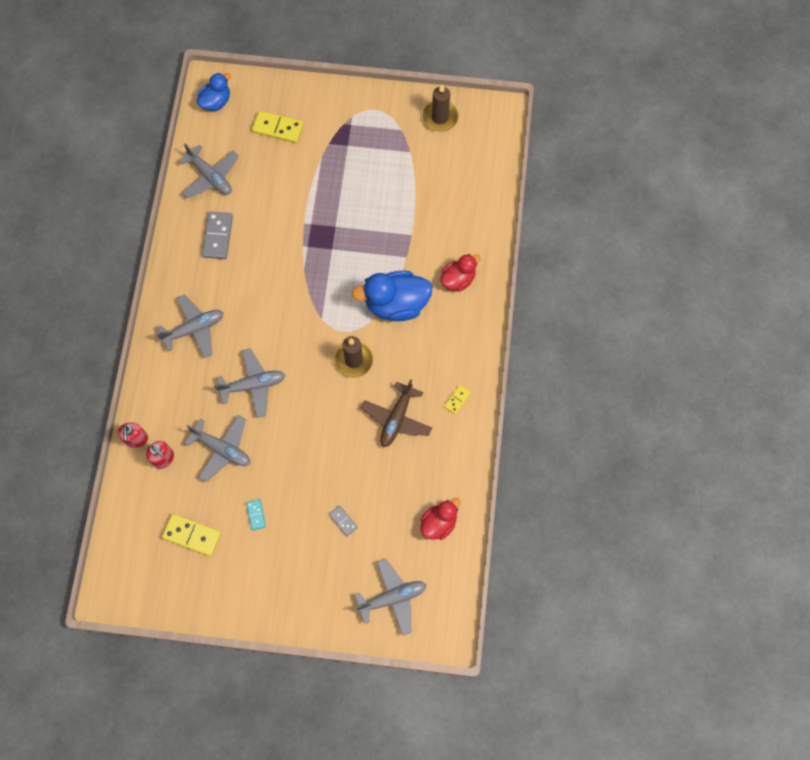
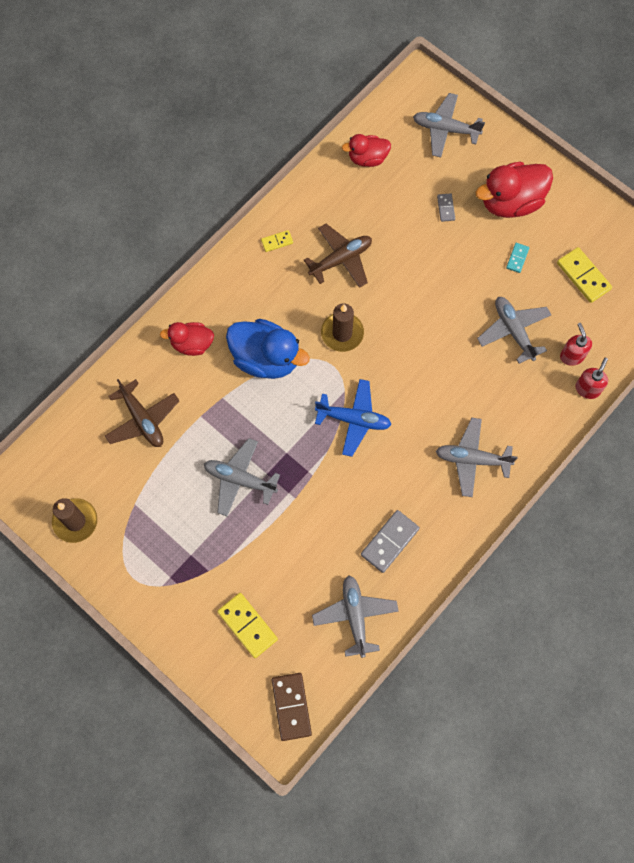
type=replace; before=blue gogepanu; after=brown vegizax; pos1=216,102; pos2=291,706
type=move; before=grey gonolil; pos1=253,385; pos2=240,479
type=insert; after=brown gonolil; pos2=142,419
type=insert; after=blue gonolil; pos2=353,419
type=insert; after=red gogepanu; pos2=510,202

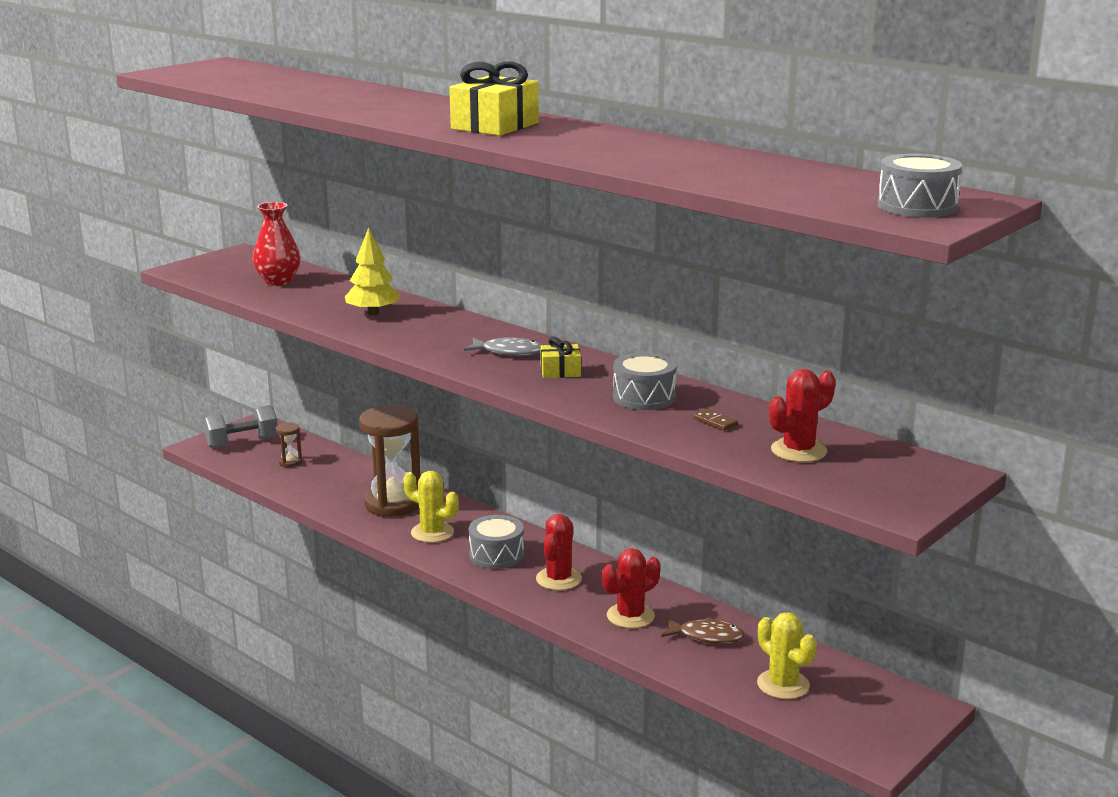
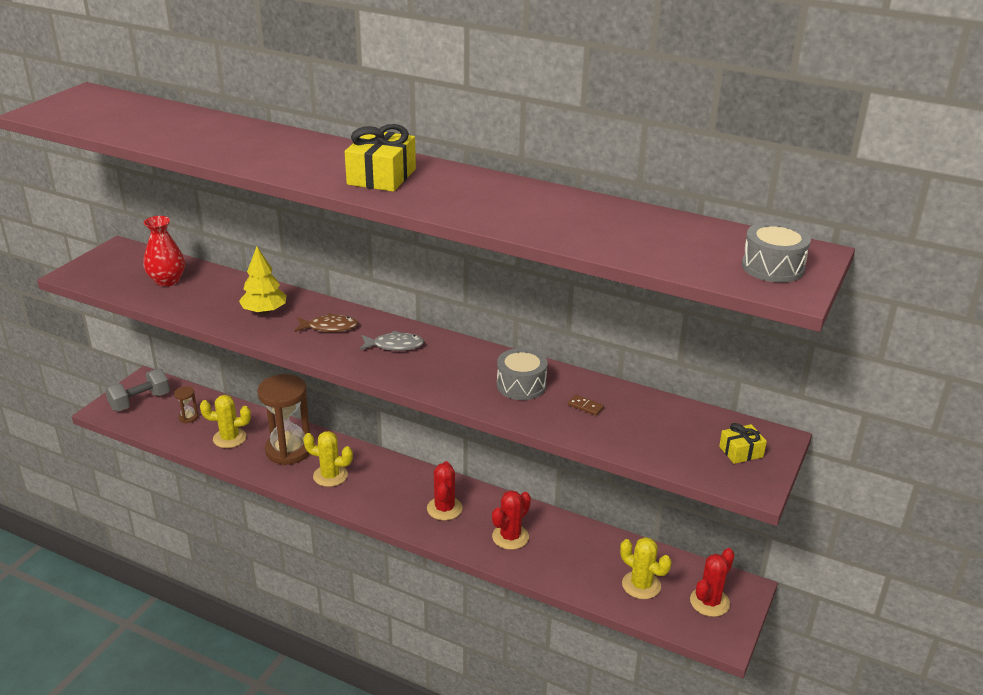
type=delete; before=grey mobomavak; pos1=496,555
type=move; before=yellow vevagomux; pos1=560,371; pos2=741,452
type=move; before=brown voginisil; pos1=706,636; pos2=329,327
type=move; before=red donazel; pos1=798,451; pos2=709,602
type=insert; after=yellow donazel; pos2=229,438

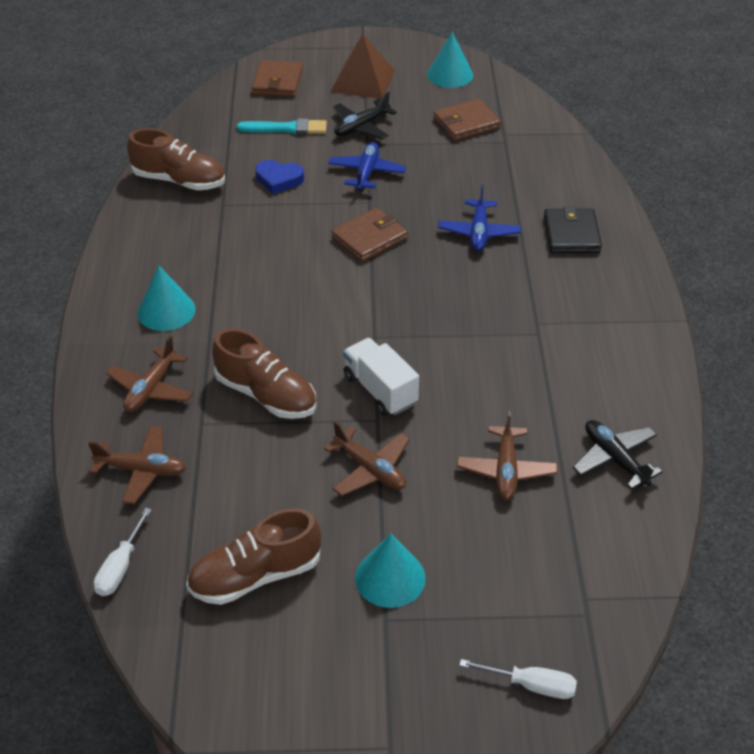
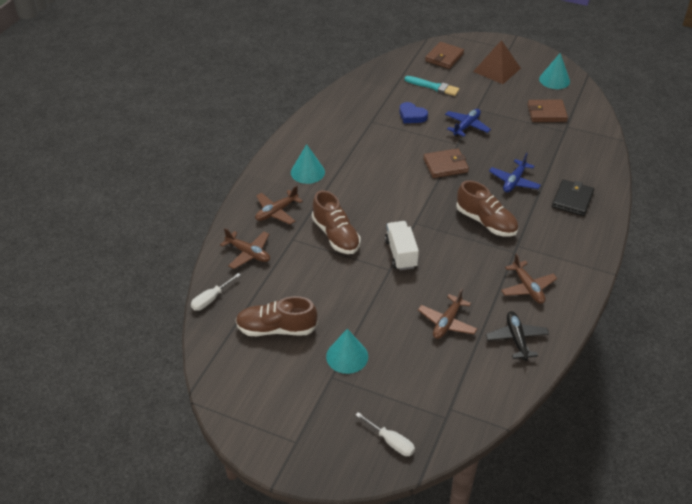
type=move; before=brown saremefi; pos1=179,181; pos2=486,222
type=move; before=brown gonolil; pos1=370,469; pos2=527,287
type=delete; before=black gonolil; pos1=361,127

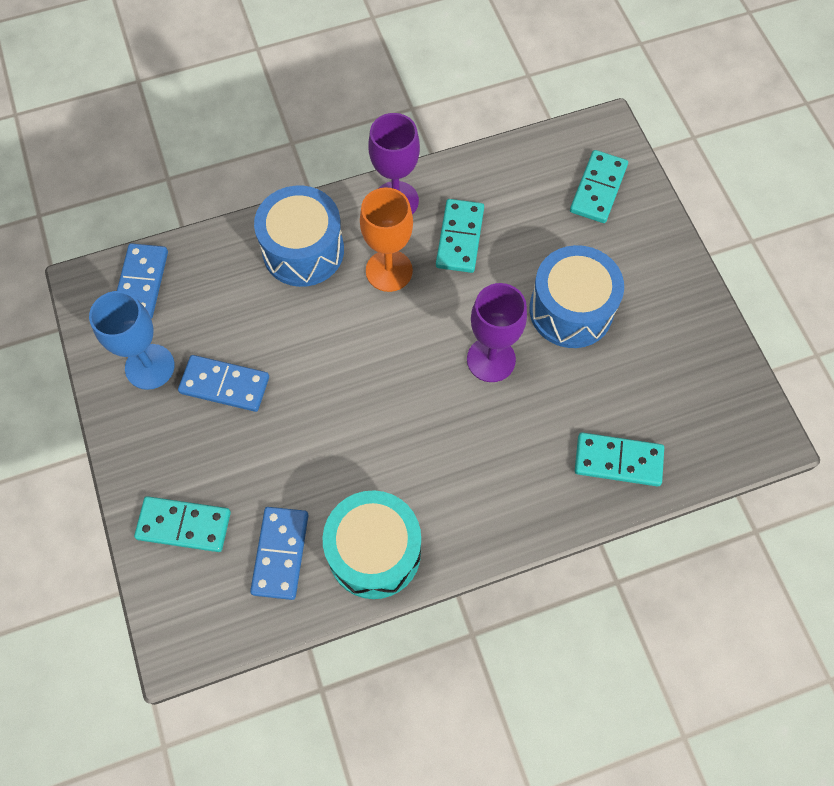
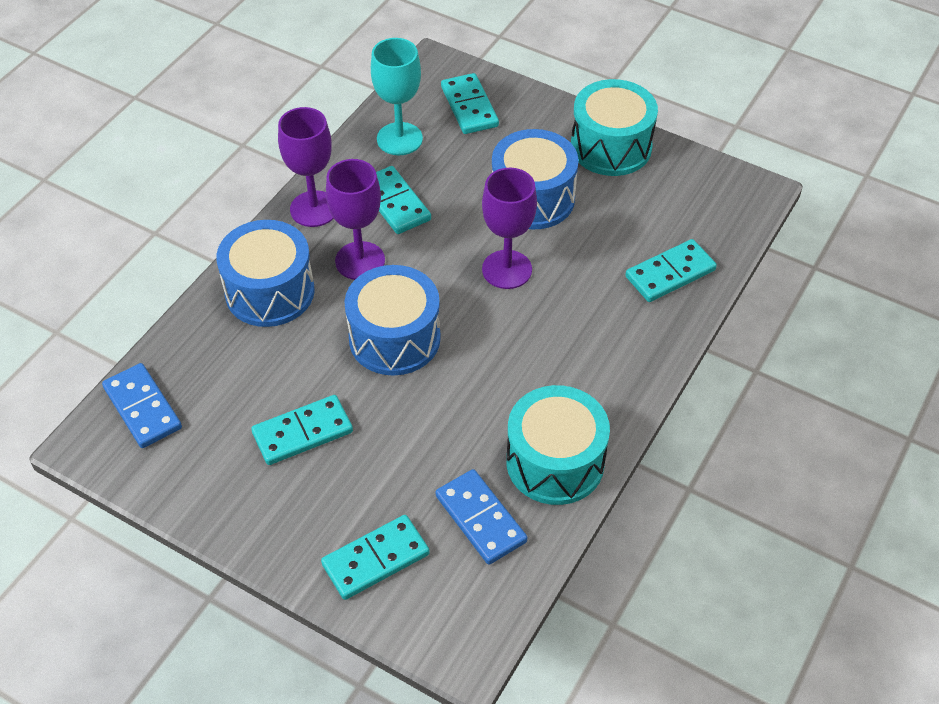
type=delete; before=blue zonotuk; pos1=150,367
type=recolor; before=blue vegizax; after=turquoise vegizax; pos1=224,385; pos2=302,433
type=recolor; before=orange zonotuk; after=purple zonotuk; pos1=389,271; pos2=360,261
type=insert; after=blue mobomavak; pos2=394,338
type=insert; after=turquoise zonotuk; pos2=399,139
type=insert; after=turquoise mobomavak; pos2=611,147

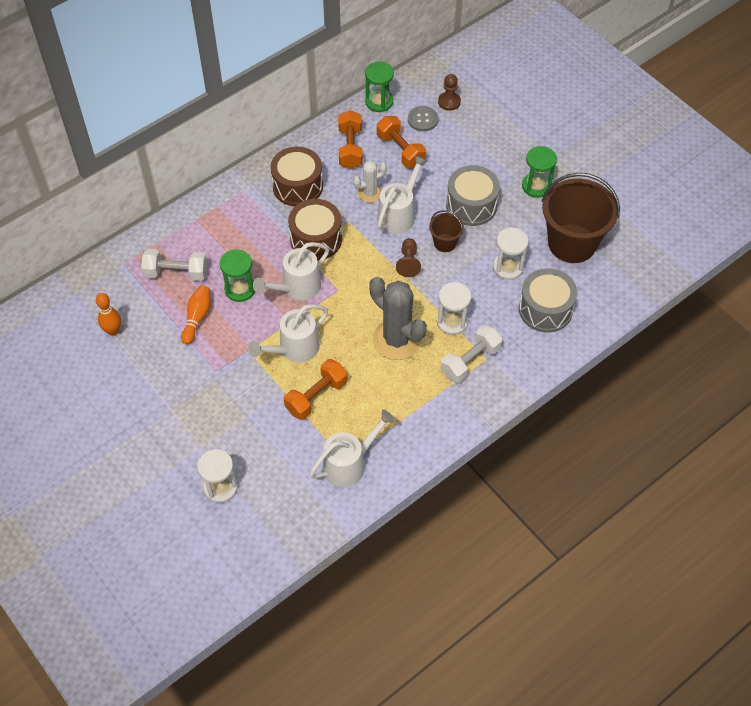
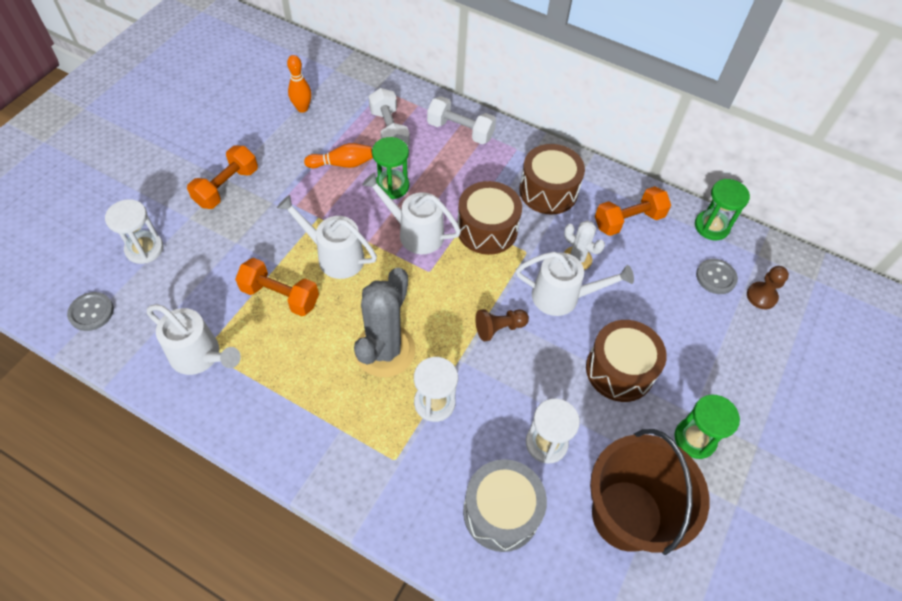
type=move; before=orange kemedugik; pos1=400,150; pos2=226,187
type=delete; before=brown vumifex; pos1=445,243
type=move; before=white kemedugik; pos1=470,361; pos2=460,131
type=recolor; before=grey mobomavak; after=brown mobomavak; pos1=471,205; pos2=619,370
type=insert; after=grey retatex; pos2=91,312

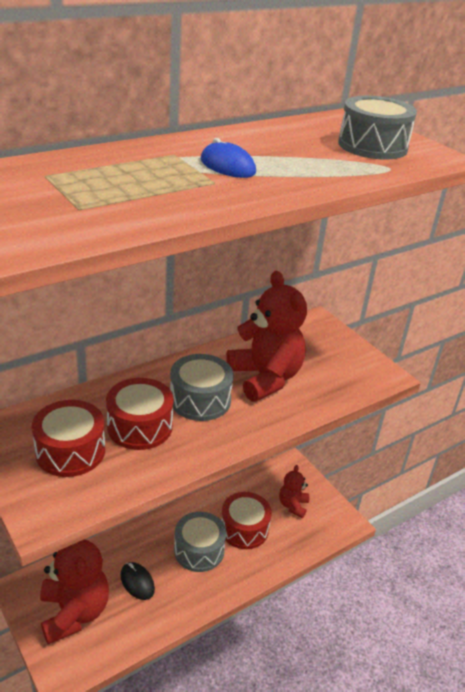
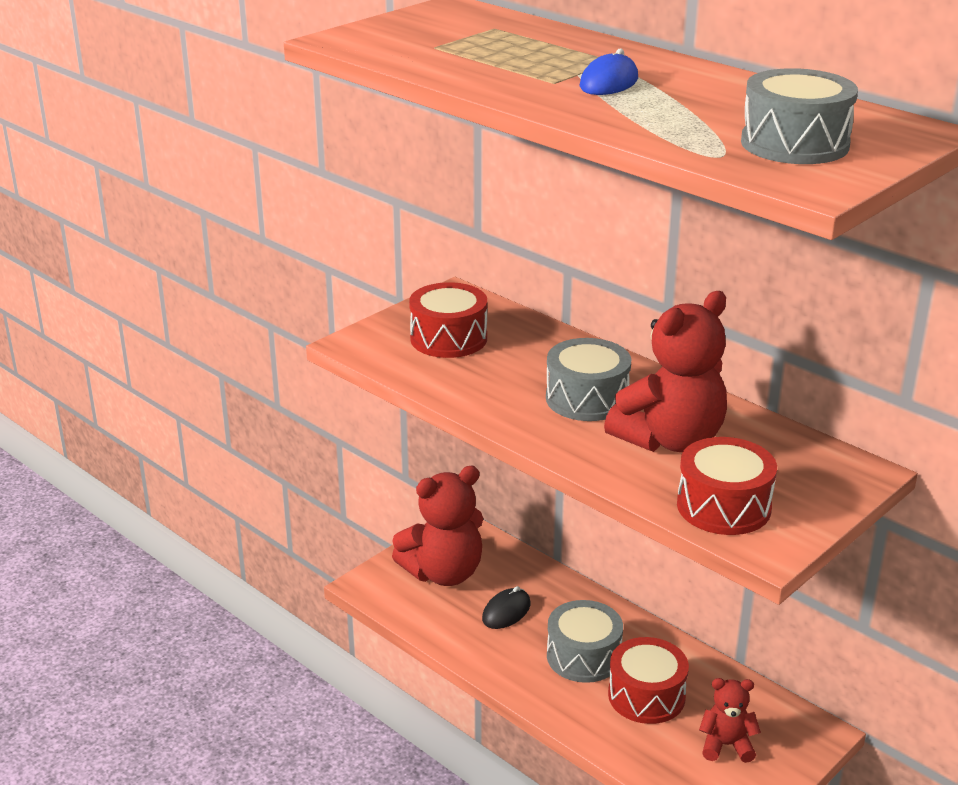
type=move; before=red mobomavak; pos1=140,426; pos2=723,506

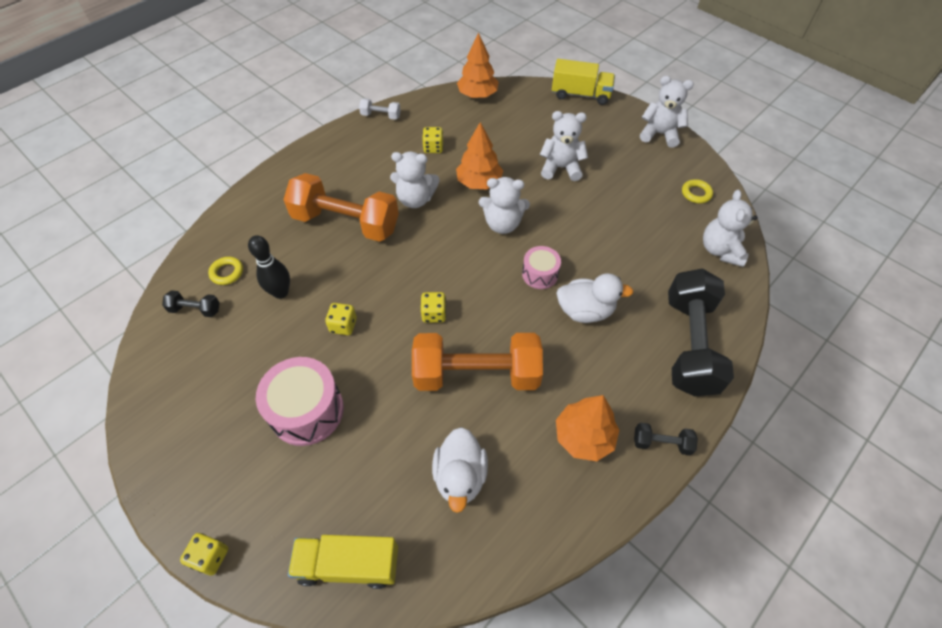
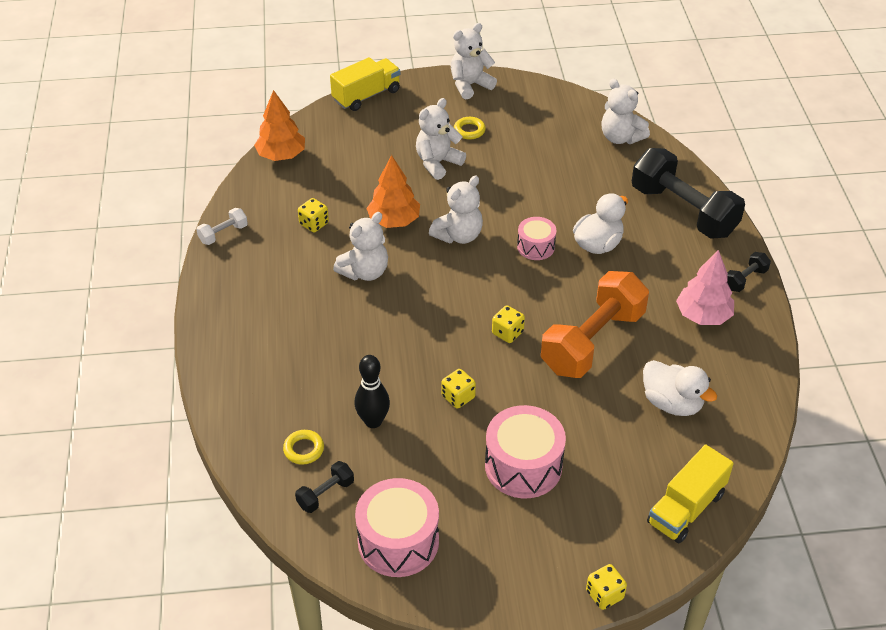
type=delete; before=orange kemedugik; pos1=346,223
type=recolor; before=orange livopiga; after=pink livopiga; pos1=584,436; pos2=703,315
type=move; before=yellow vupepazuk; pos1=696,193; pos2=469,130
type=insert; after=pink mobomavak; pos2=398,541

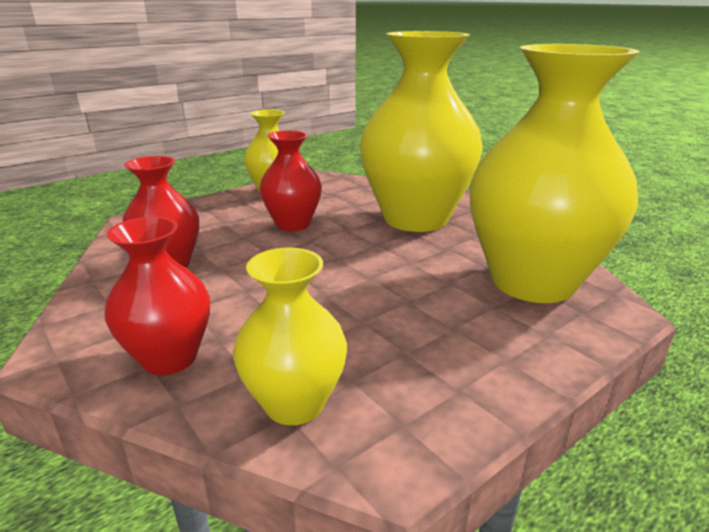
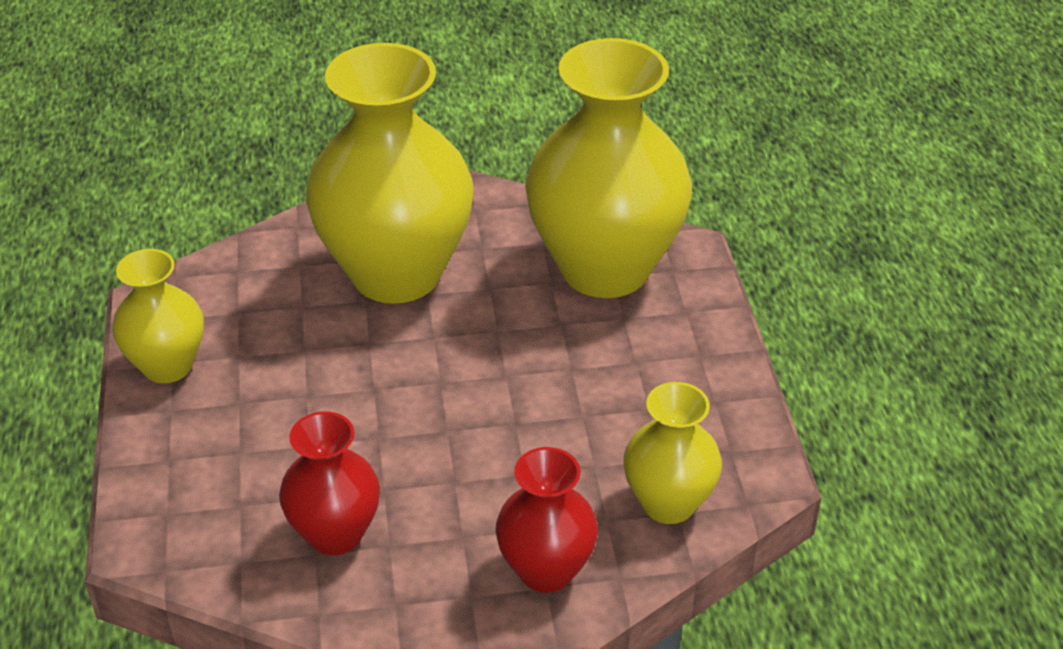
type=delete; before=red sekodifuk; pos1=292,224

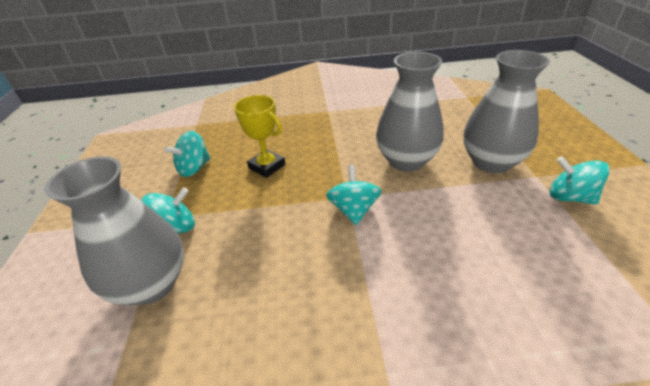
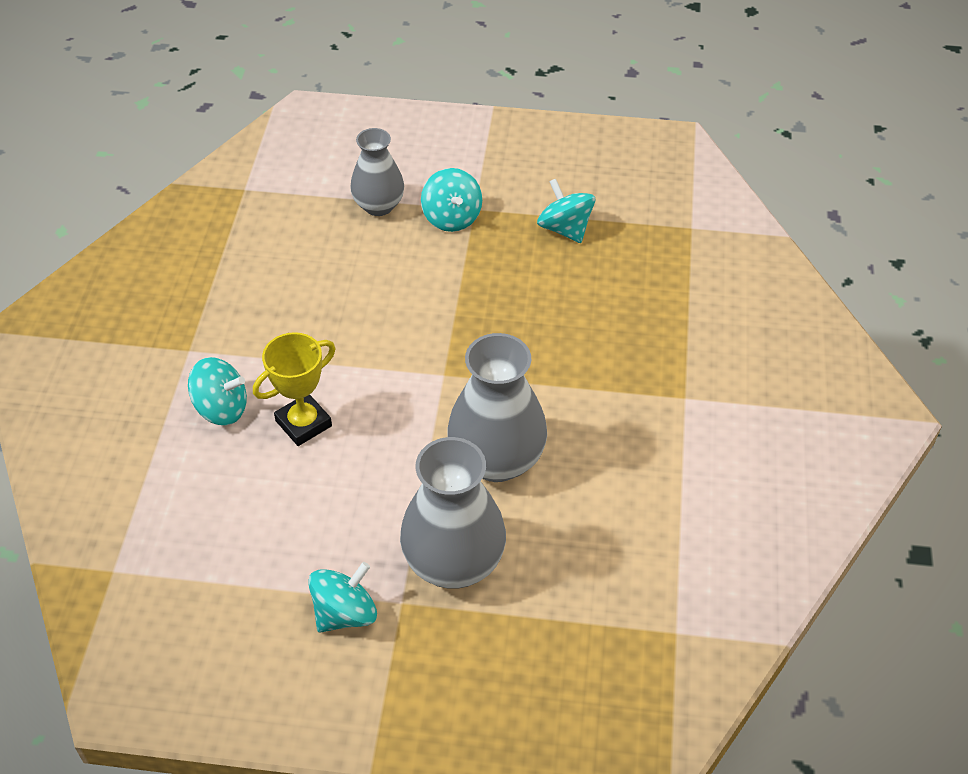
type=resize; before=grey sekodifuk; pos1=151,284; pos2=378,205; scale=0.64
type=move; before=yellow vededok; pos1=267,166; pos2=303,423
type=move; before=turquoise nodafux; pos1=353,210; pos2=221,408

